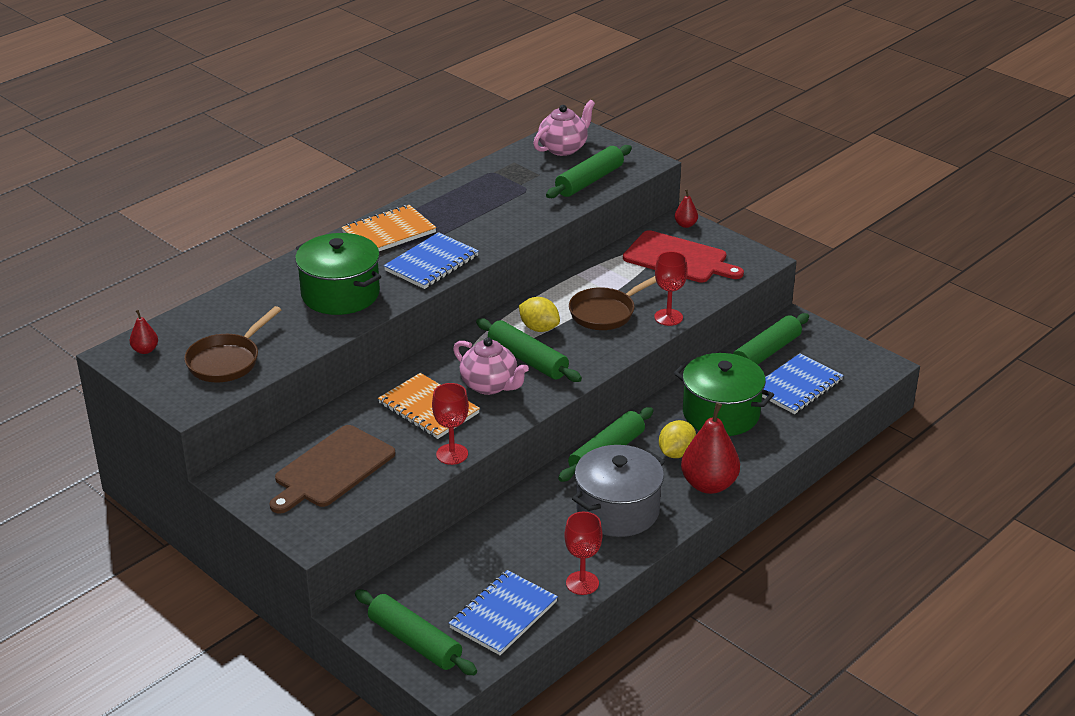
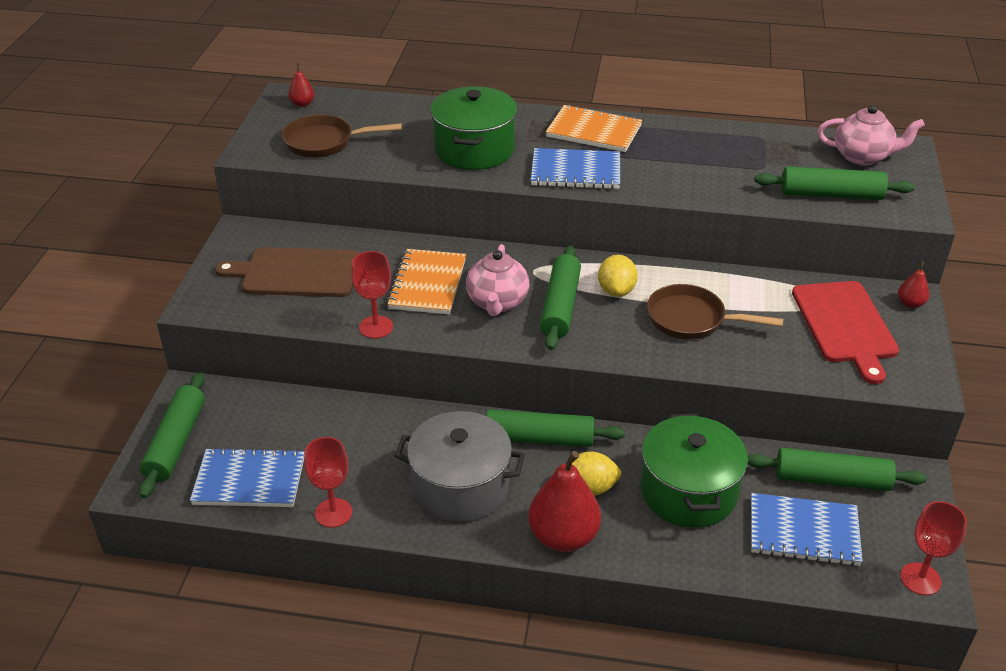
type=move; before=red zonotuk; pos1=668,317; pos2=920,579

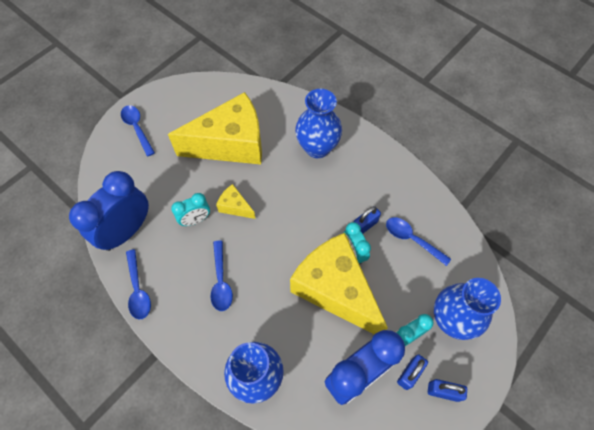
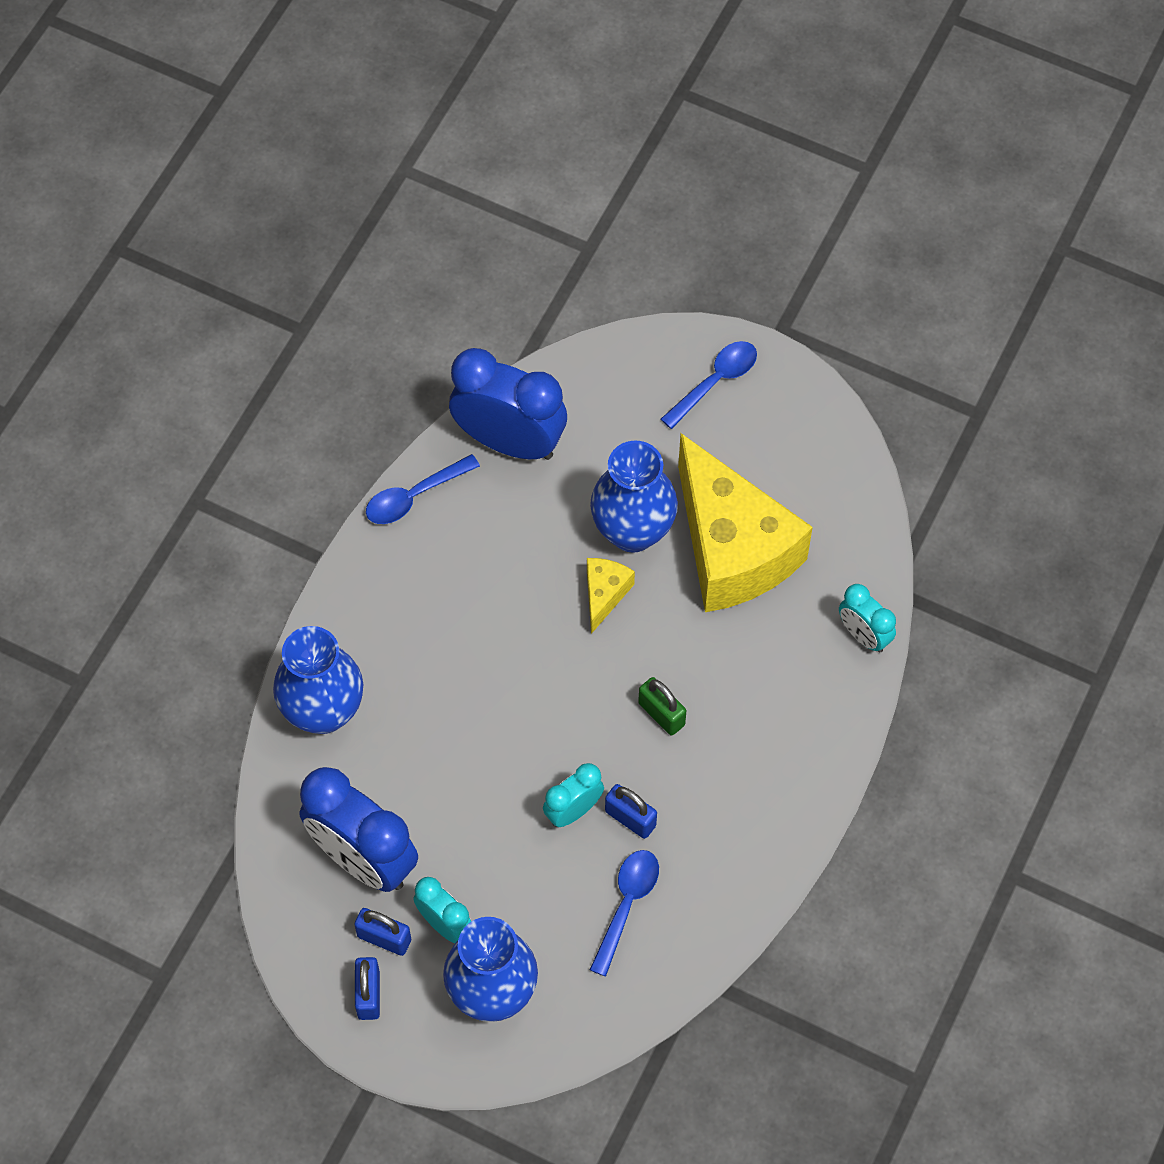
type=move; before=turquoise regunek; pos1=195,220; pos2=863,635
type=delete; before=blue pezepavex; pos1=221,281
type=delete; before=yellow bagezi; pos1=335,289
type=move; before=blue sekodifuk; pos1=317,148; pos2=633,531
type=insert; after=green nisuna; pos2=661,714

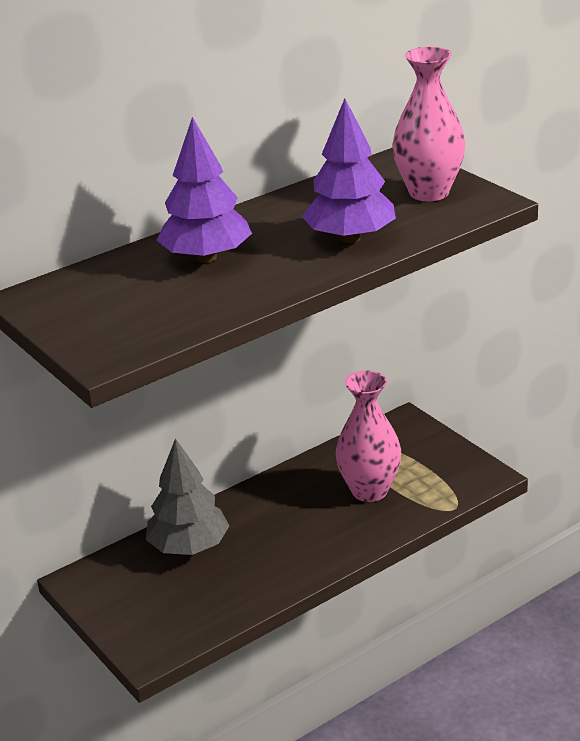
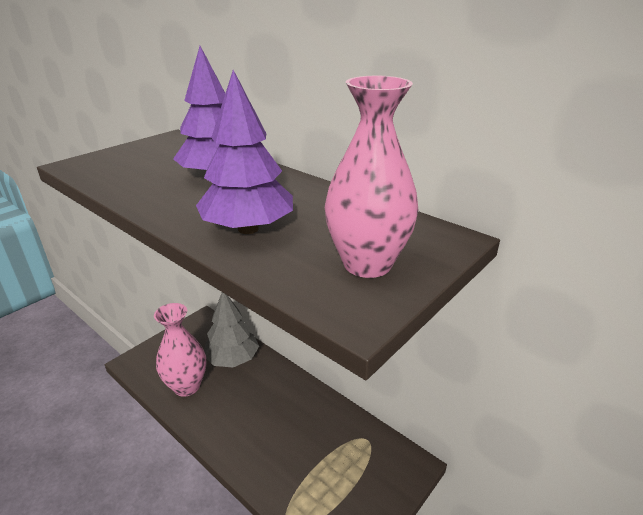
type=move; before=pink sekodifuk; pos1=369,491; pos2=186,386

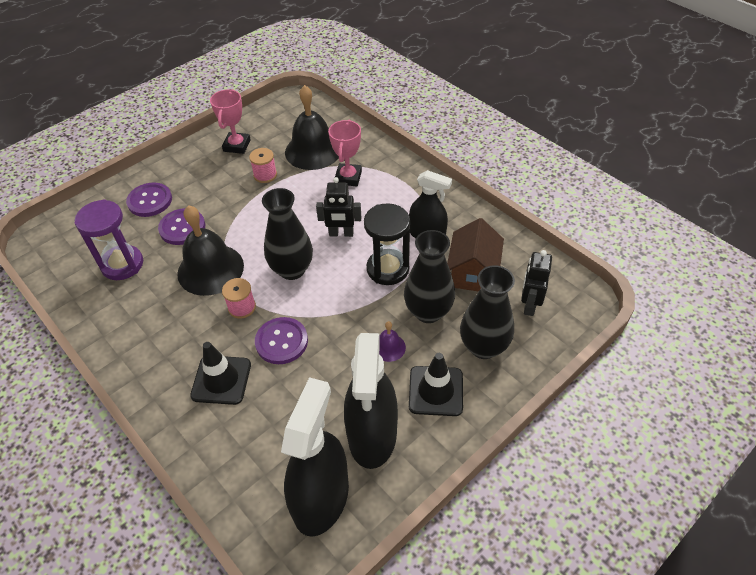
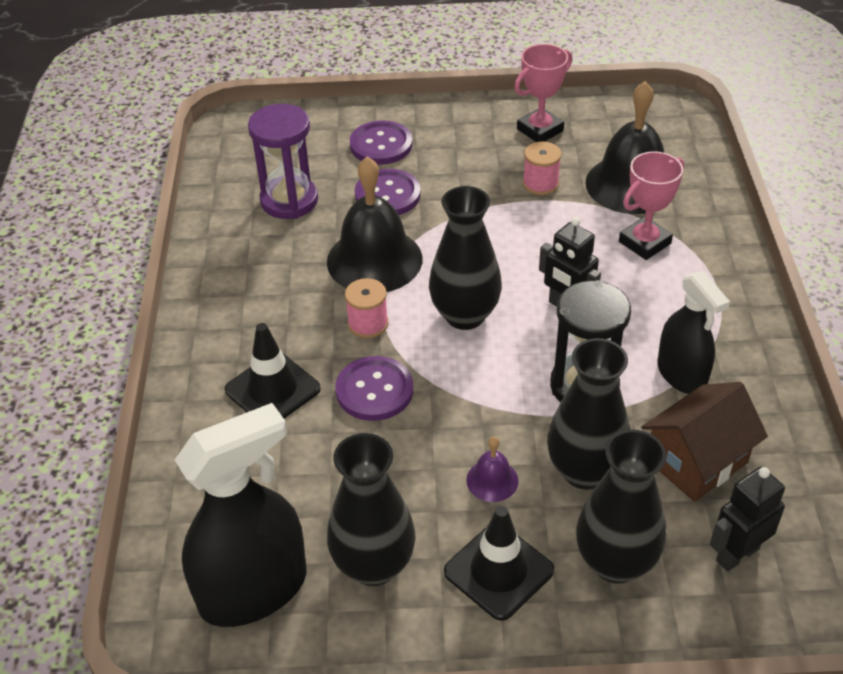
type=replace; before=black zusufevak; after=black sekodifuk; pos1=372,435; pos2=374,565

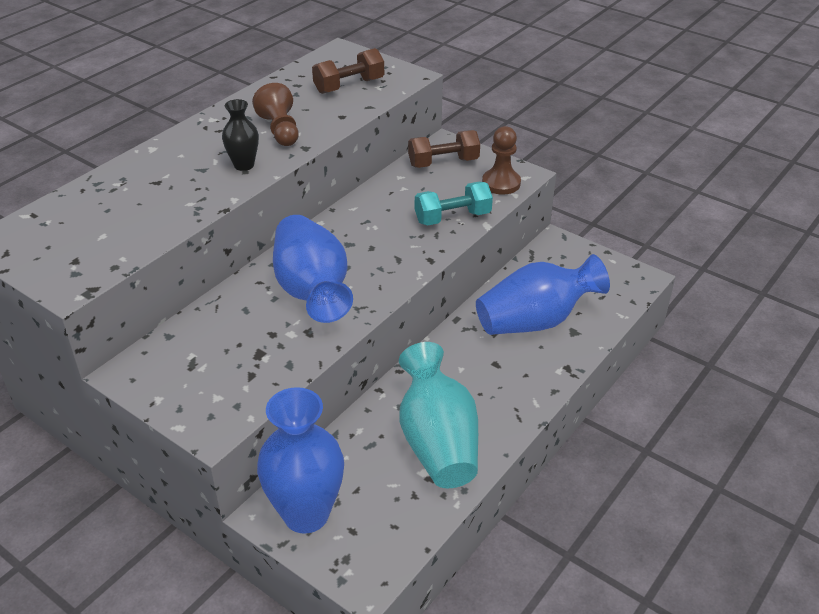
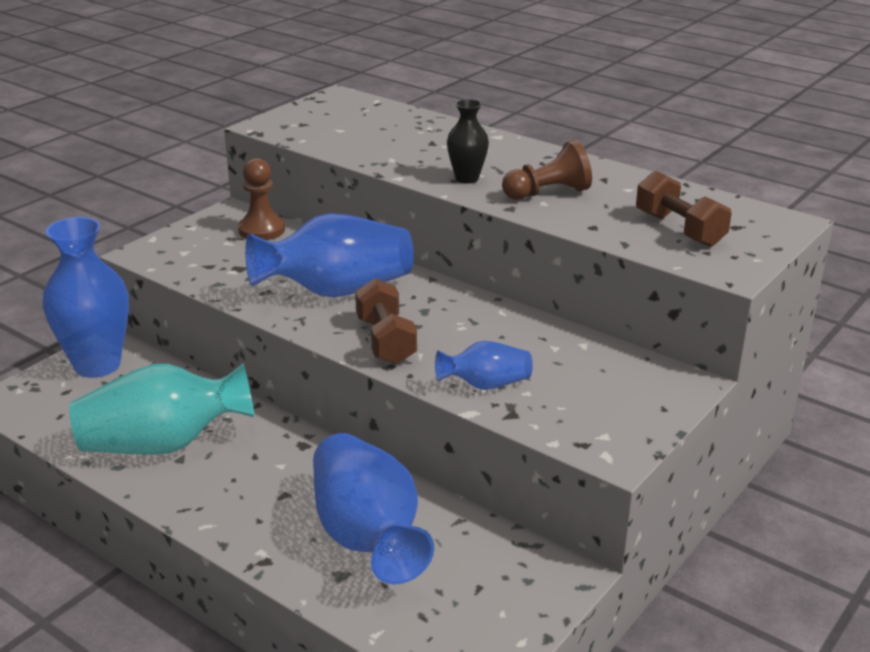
type=move; before=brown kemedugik; pos1=443,163; pos2=385,341
type=replace; before=turquoise kemedugik; after=blue sekodifuk; pos1=452,217; pos2=485,385
type=move; before=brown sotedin; pos1=501,183; pos2=261,230

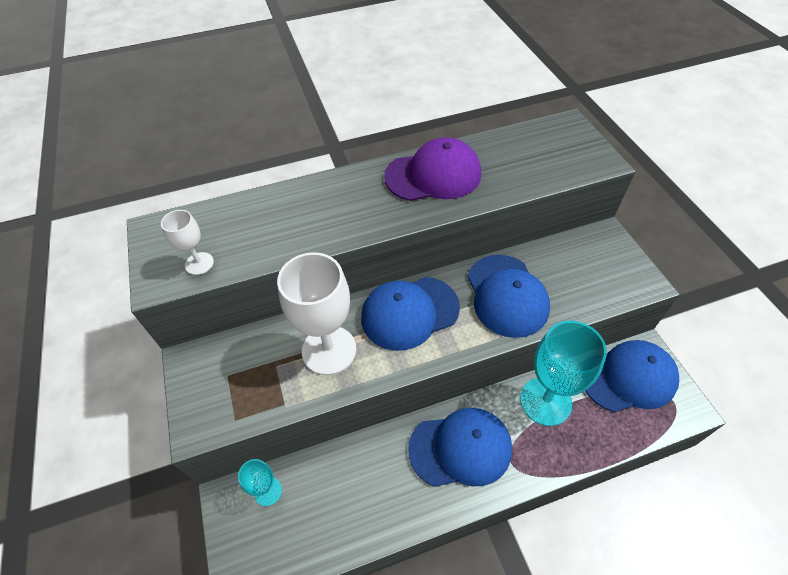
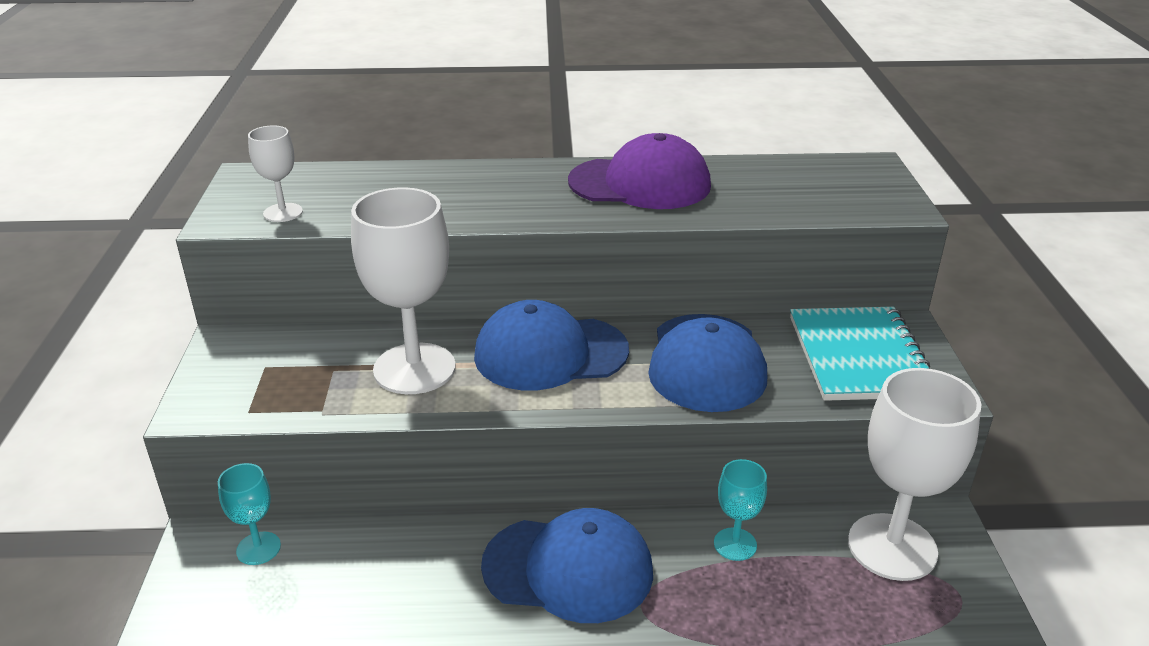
type=resize; before=turquoise zonotuk; pos1=545,401; pos2=735,544; scale=0.5
type=replace; before=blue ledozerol; after=white zonotuk; pos1=628,377; pos2=892,547
type=insert; after=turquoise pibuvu; pos2=859,356

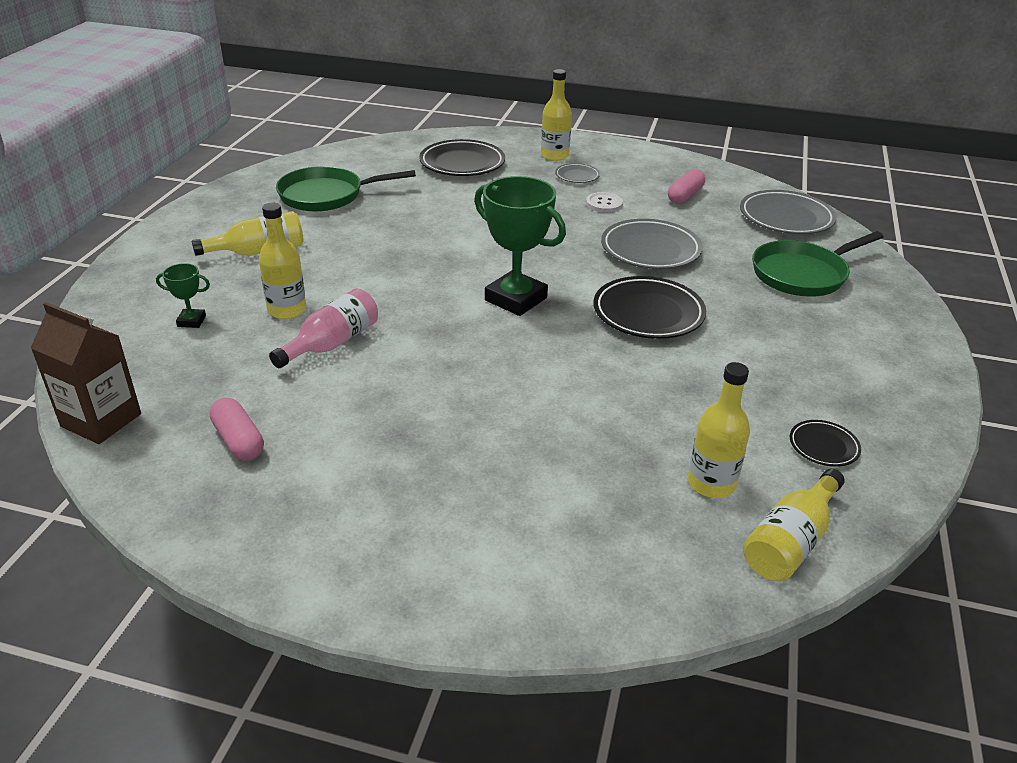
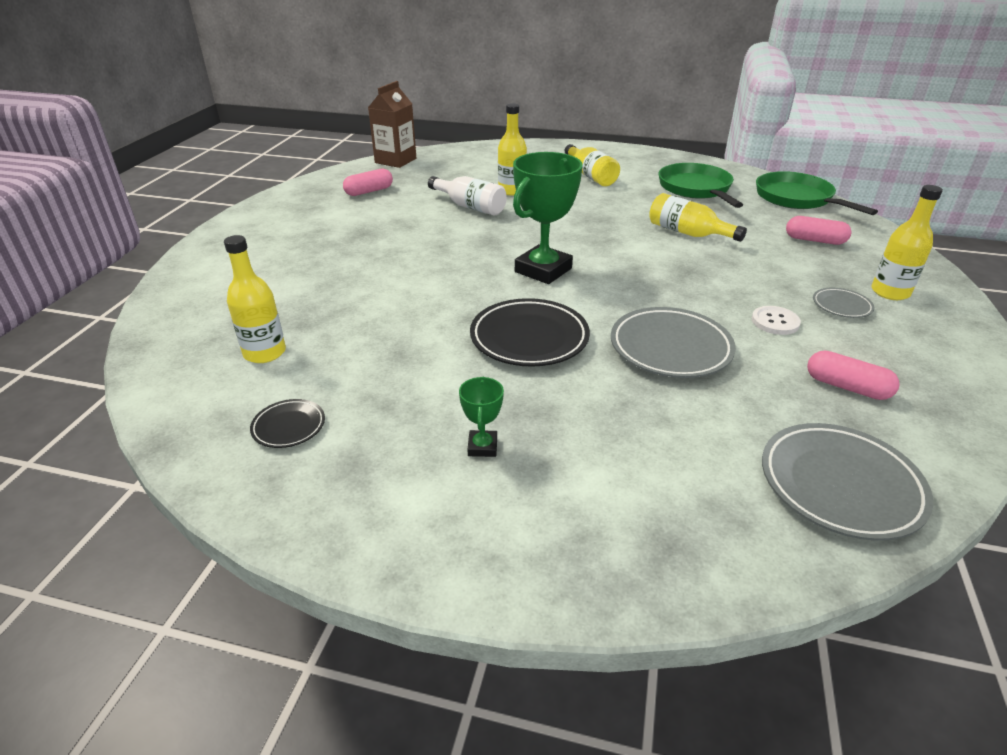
type=move; before=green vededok; pos1=191,321; pos2=482,447
type=recolor; before=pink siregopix; after=white siregopix; pos1=332,343; pos2=470,207
type=replace; before=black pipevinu; after=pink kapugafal; pos1=462,163; pos2=814,240
type=move; before=yellow siregopix; pos1=790,542; pos2=688,233
type=move; before=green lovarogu; pos1=802,274; pos2=796,198

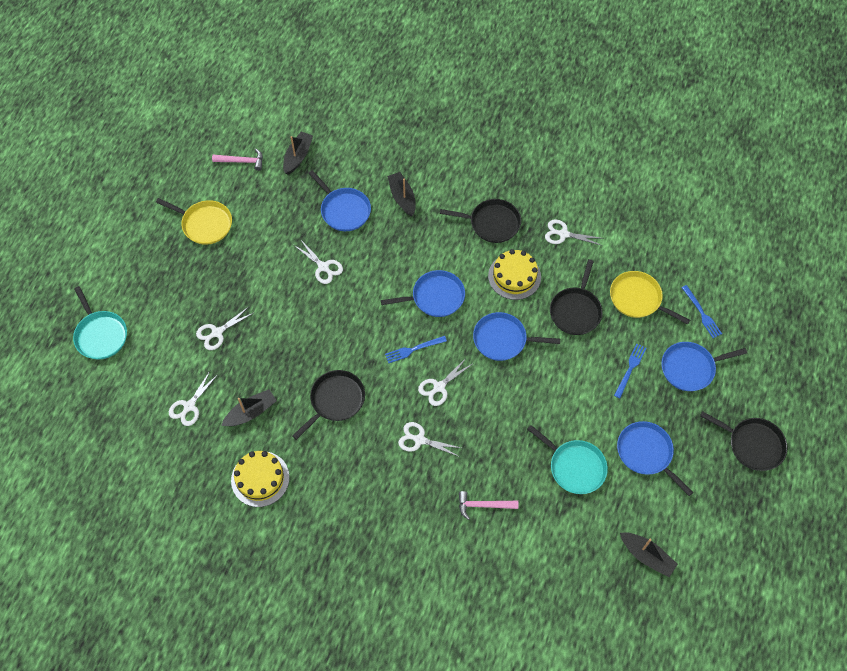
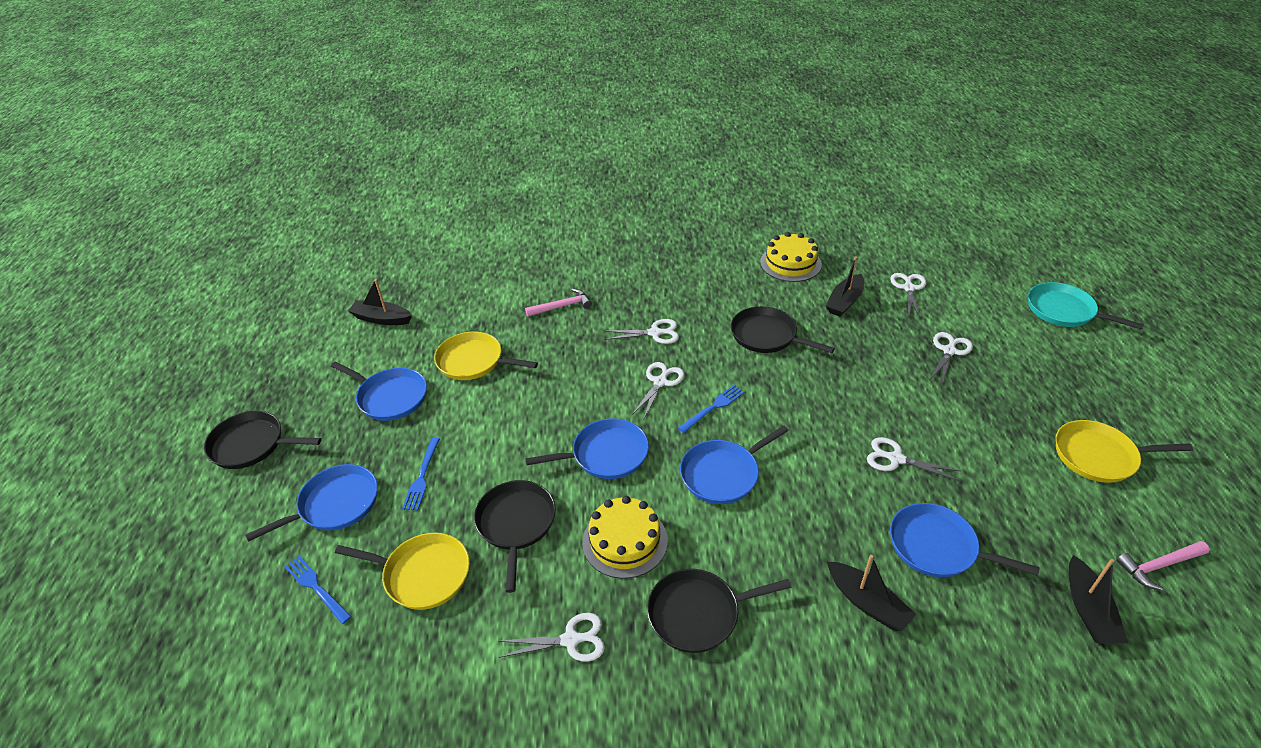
type=rotate; before=black lovarogu; pos1=335,401; pos2=767,336; turn=105
type=recolor; before=turquoise lovarogu; after=yellow lovarogu; pos1=574,467; pos2=474,361

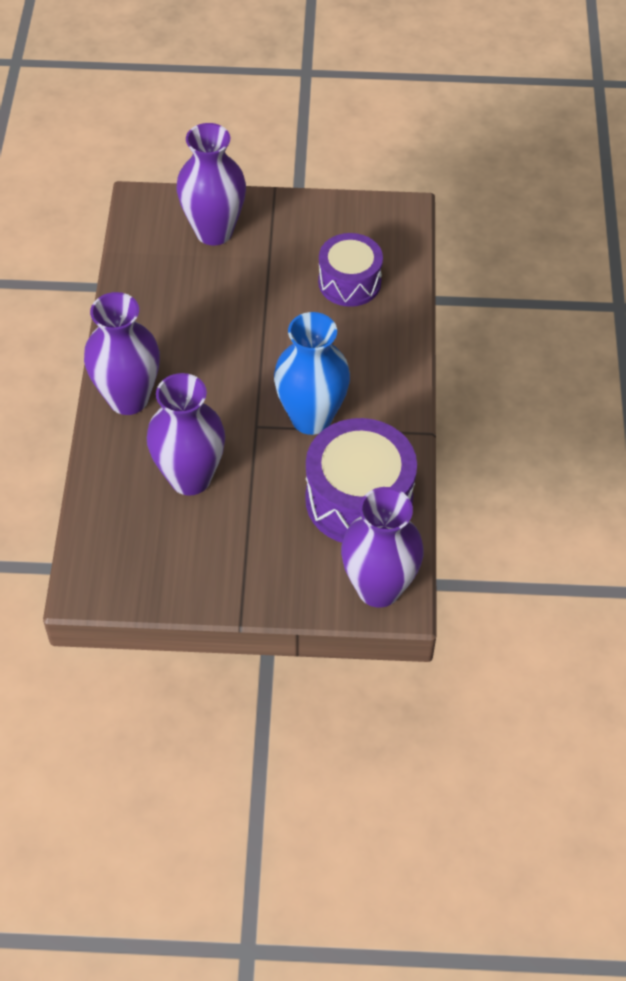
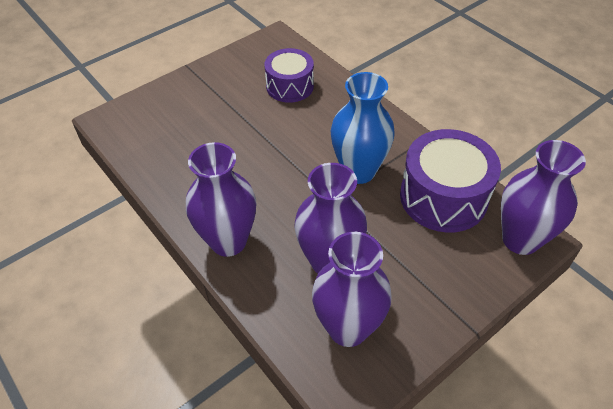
type=move; before=purple sekodifuk; pos1=214,231; pos2=348,328

